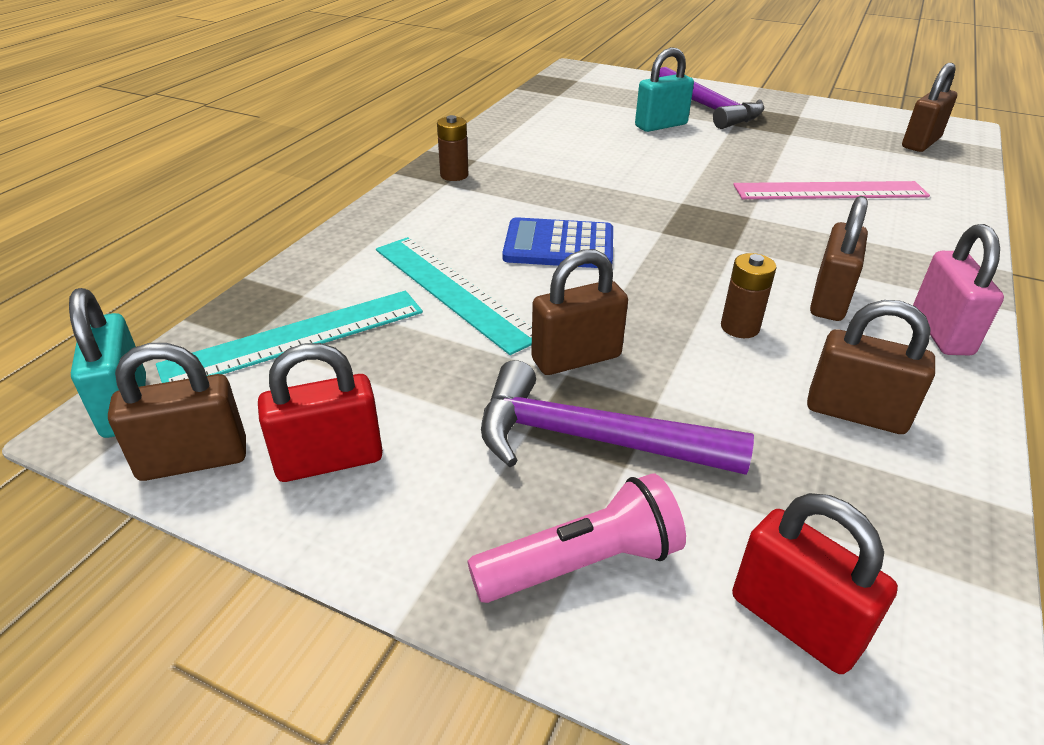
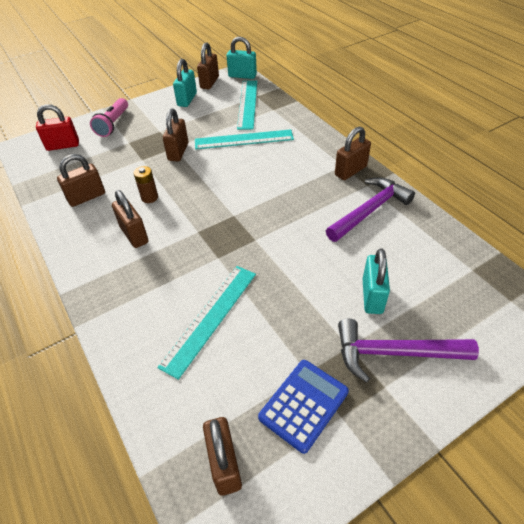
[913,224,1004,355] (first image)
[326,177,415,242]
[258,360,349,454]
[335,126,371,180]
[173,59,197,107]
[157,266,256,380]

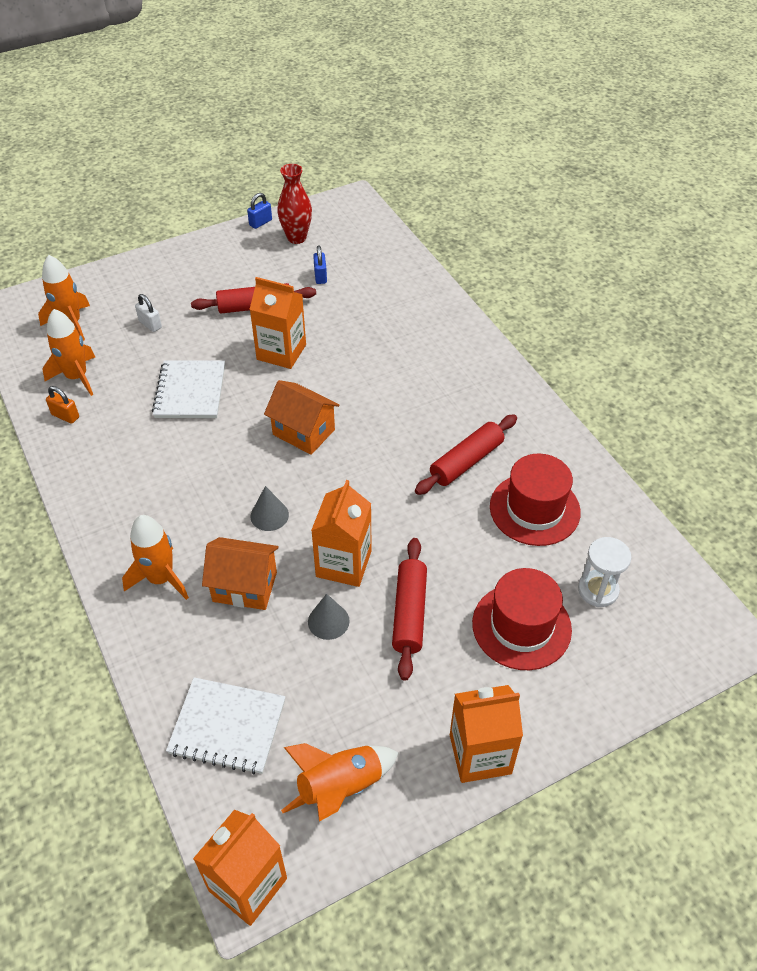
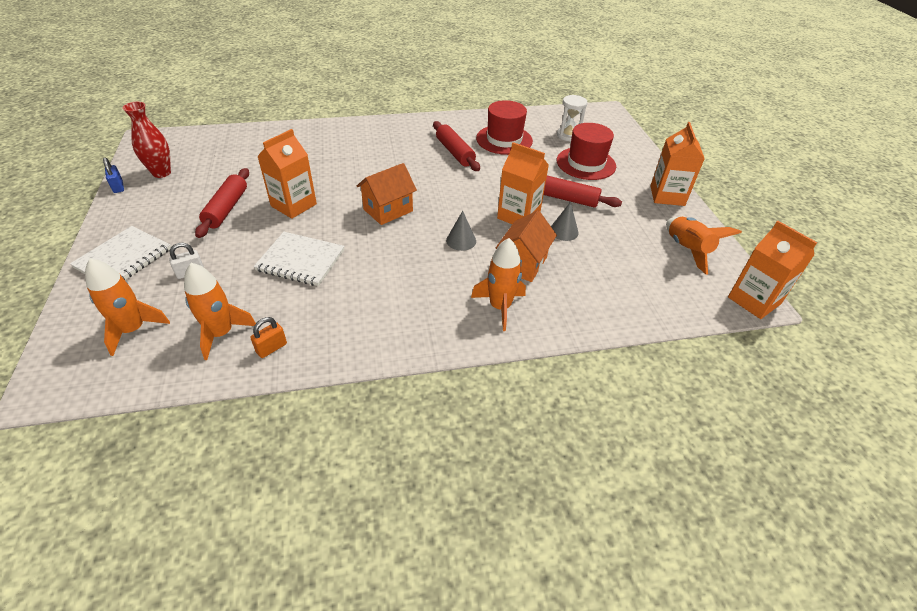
[313,246,327,284] (first image)
[70,226,171,280]

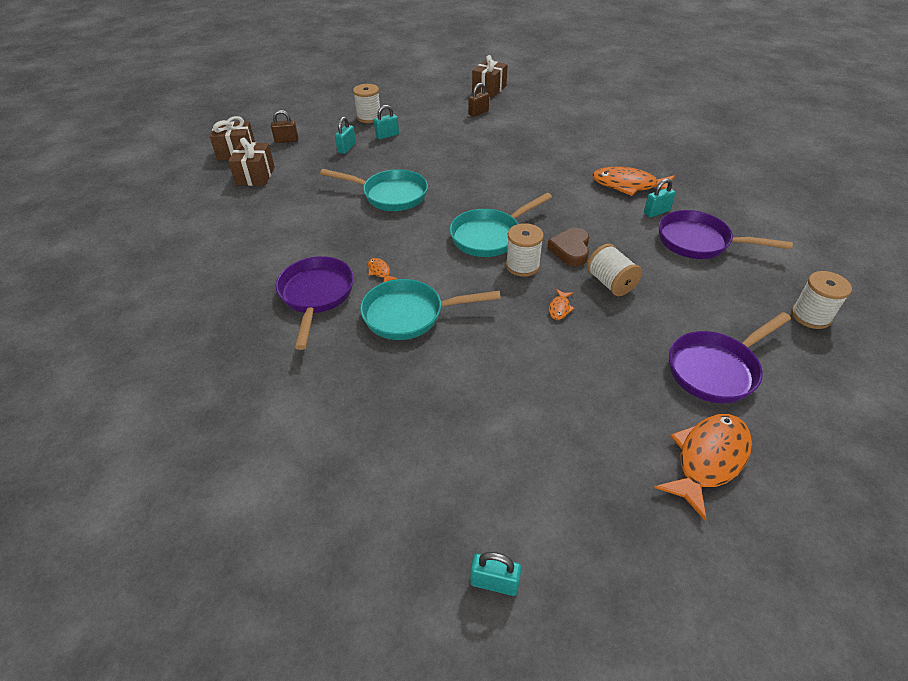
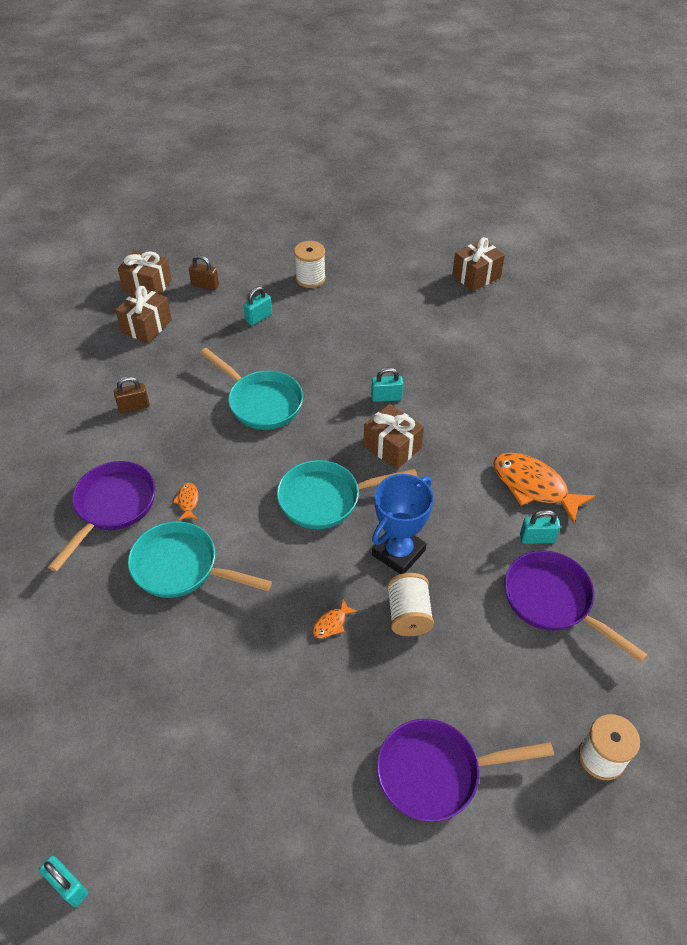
[506,223,544,277] (first image)
[654,414,752,521] (first image)
[364,404,424,469]
[371,367,403,402]
[114,376,150,413]
[372,474,434,574]

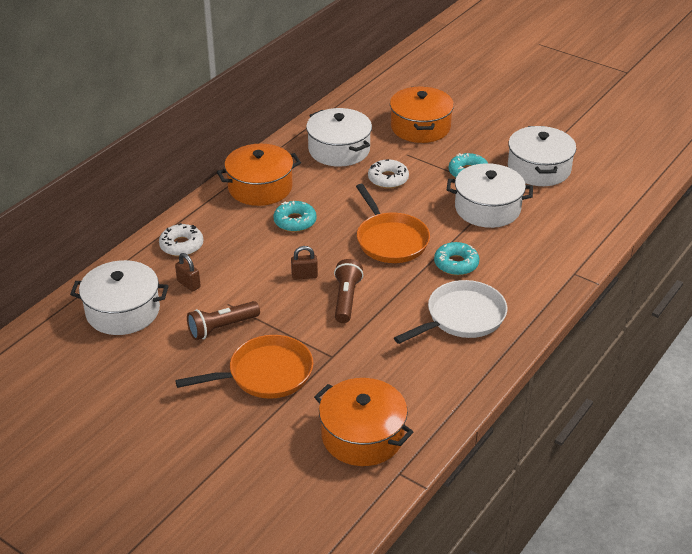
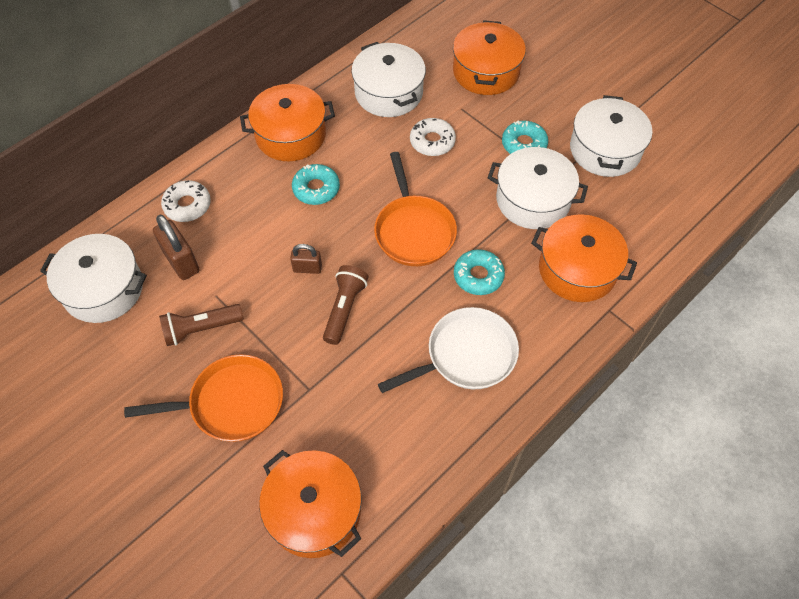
[531,214,637,302]
[153,215,200,280]

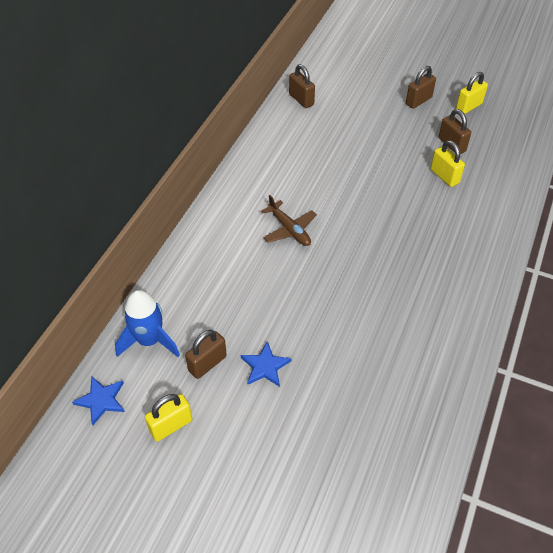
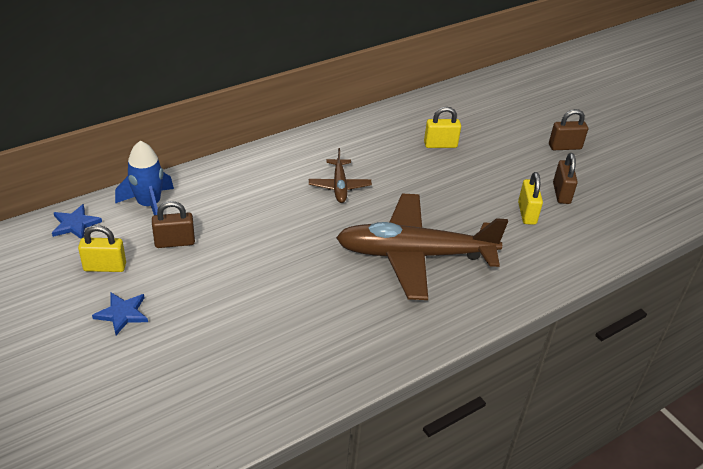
[289,64,315,108] (first image)
[336,194,508,300]
[92,293,148,335]
[424,107,461,148]

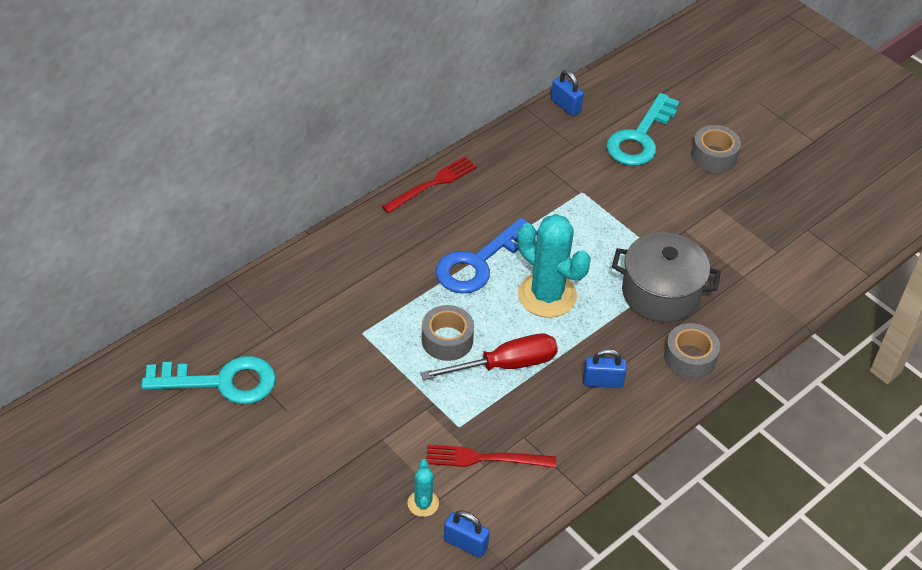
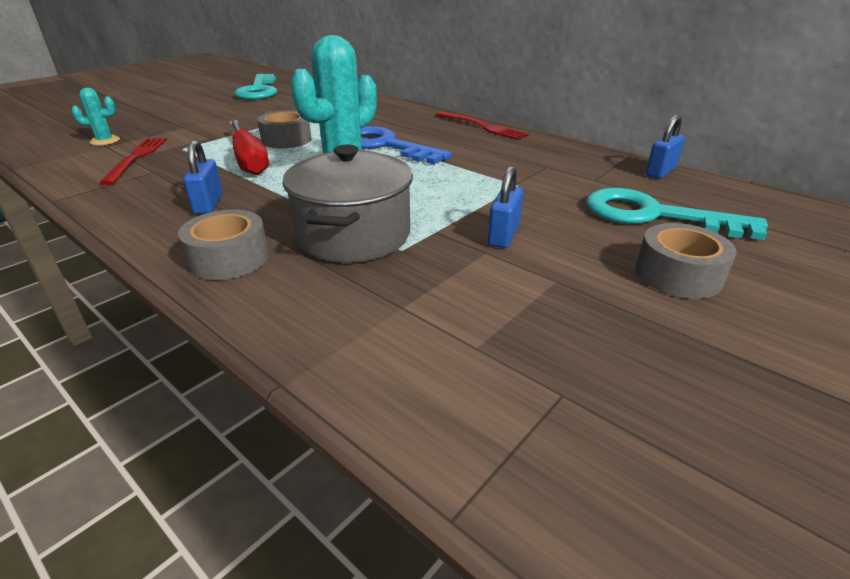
[488,166,524,248]

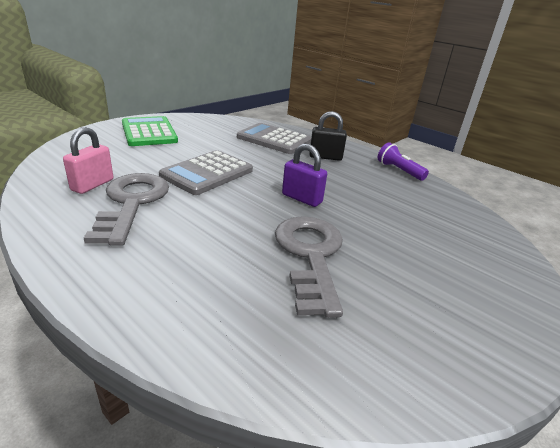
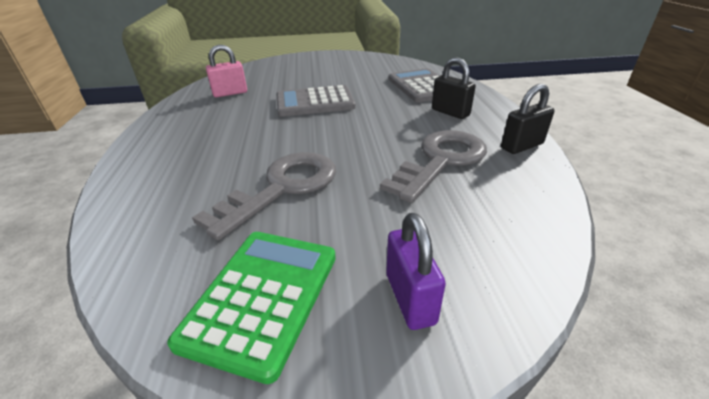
[380,130,487,203]
[167,232,336,384]
[386,213,446,330]
[501,84,555,154]

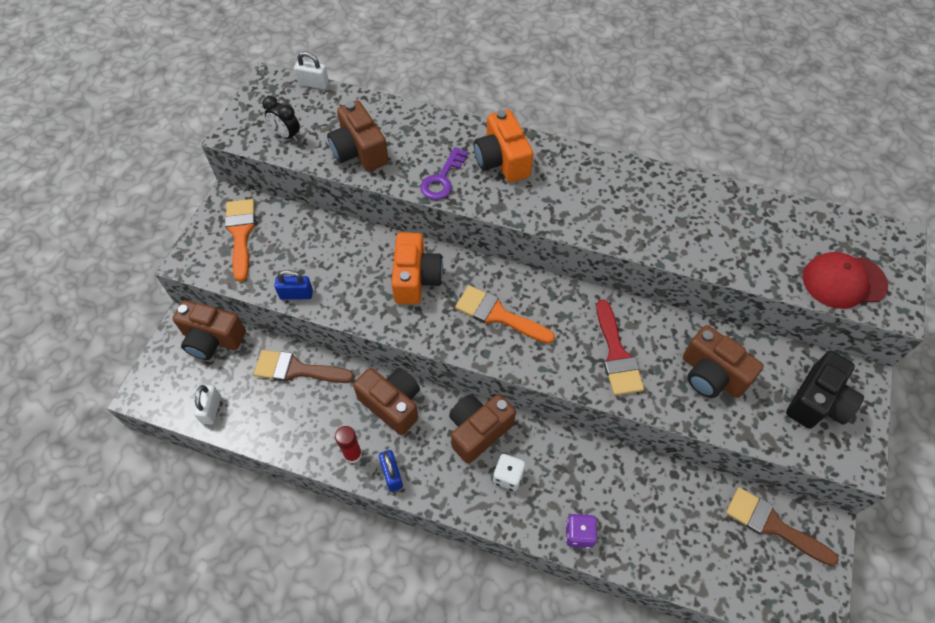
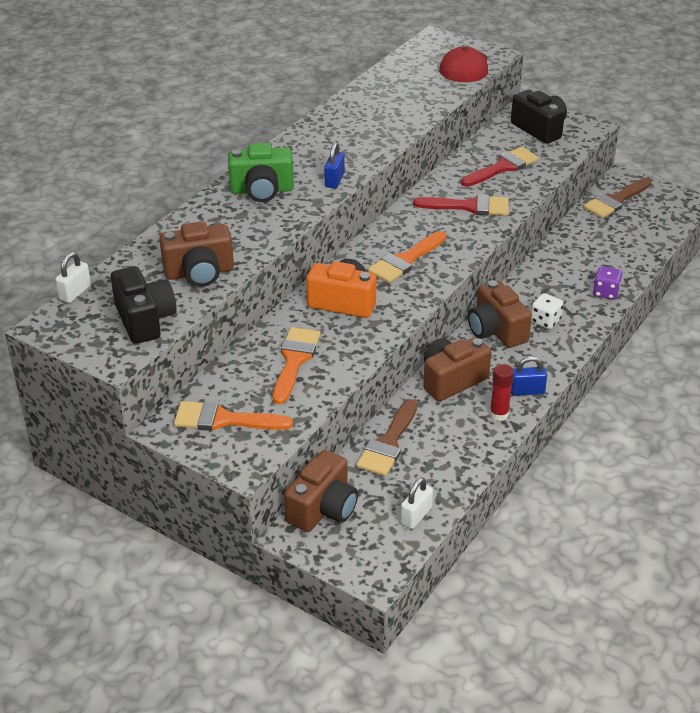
[420,147,468,200] (first image)
[273,327,321,404]
[325,142,345,188]
[111,266,177,344]
[461,147,539,187]
[228,143,294,202]
[400,477,433,529]

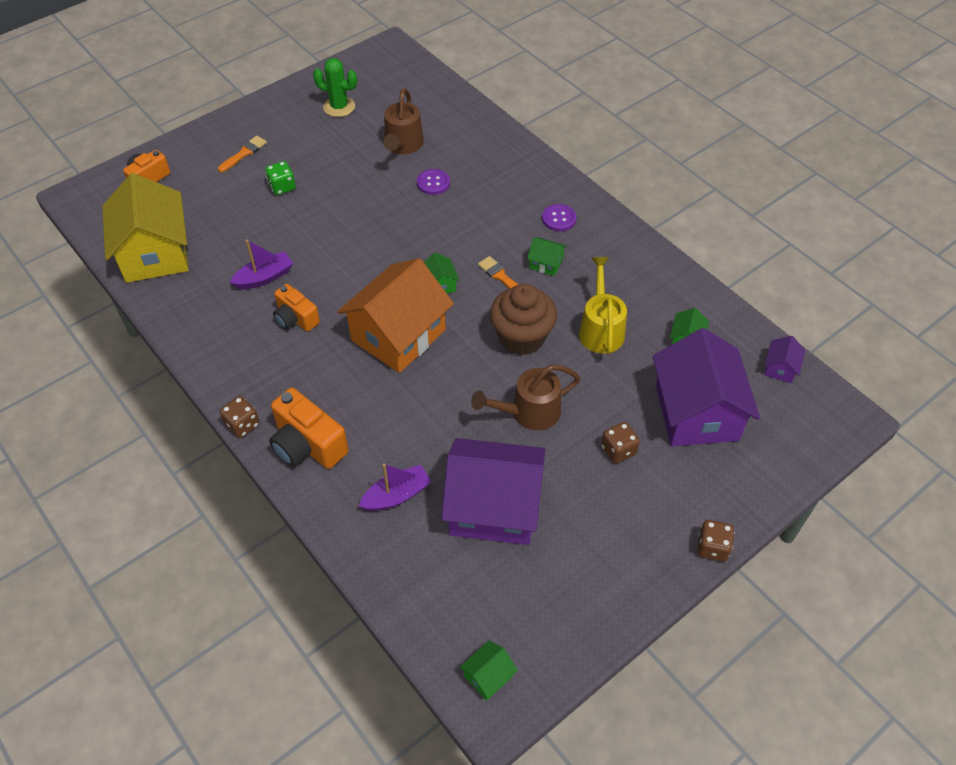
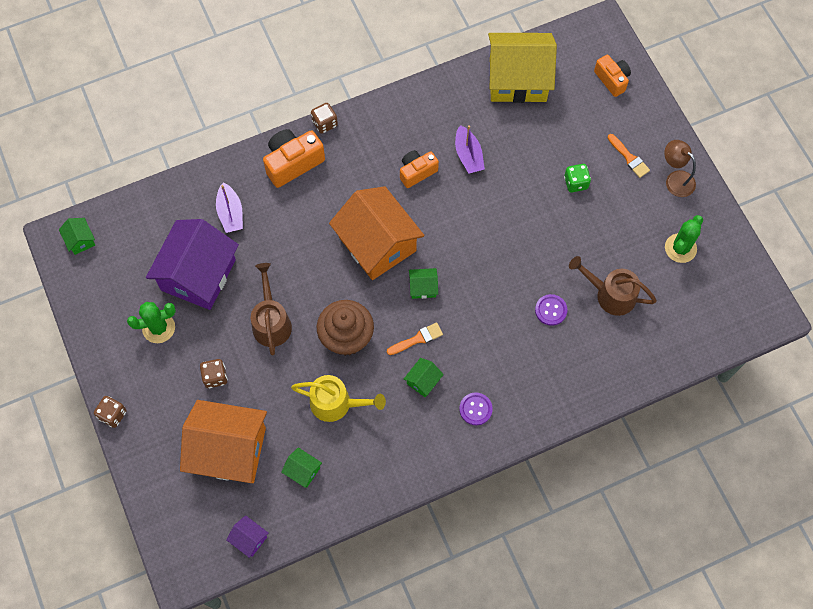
[127,302,176,343]
[664,140,696,197]
[180,400,267,483]

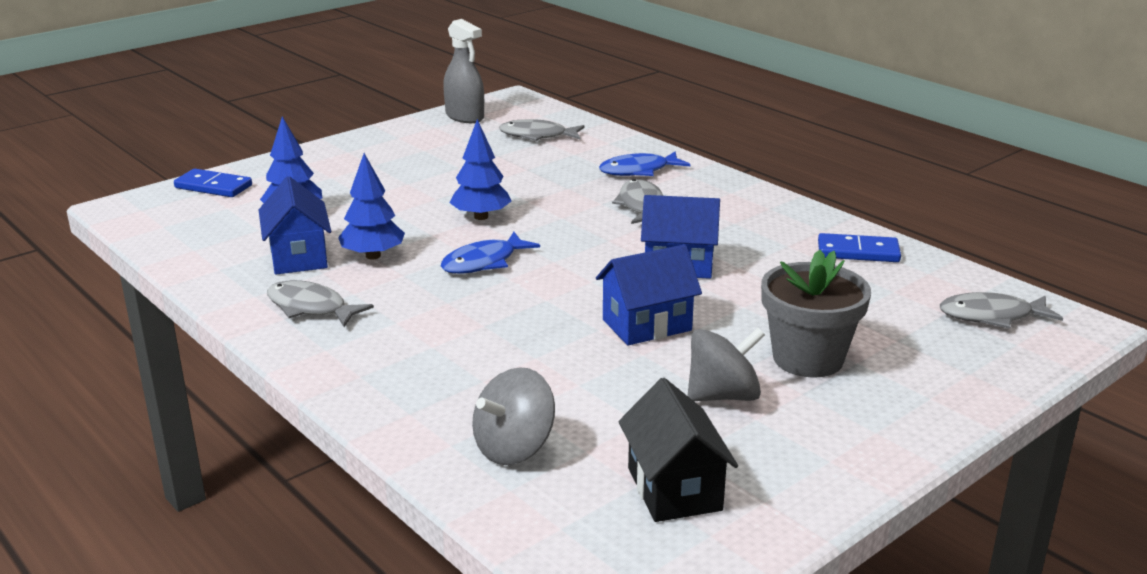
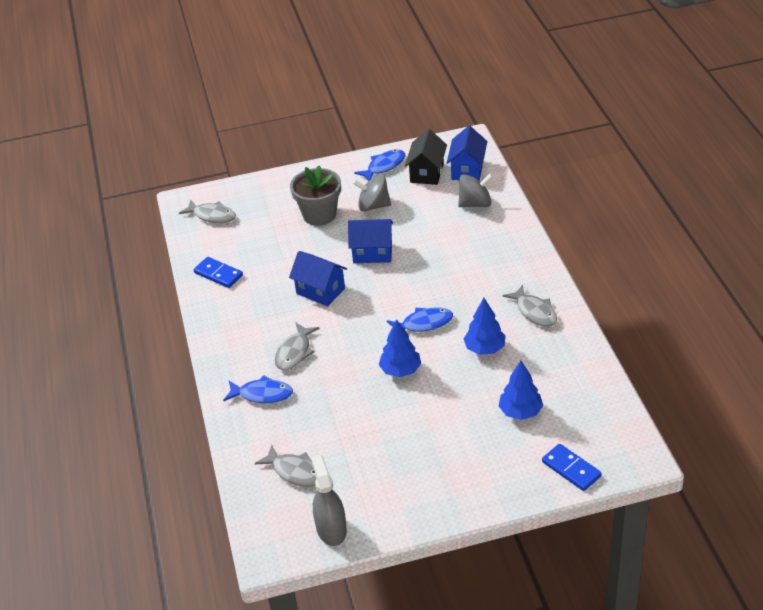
[354,149,405,181]
[447,126,488,181]

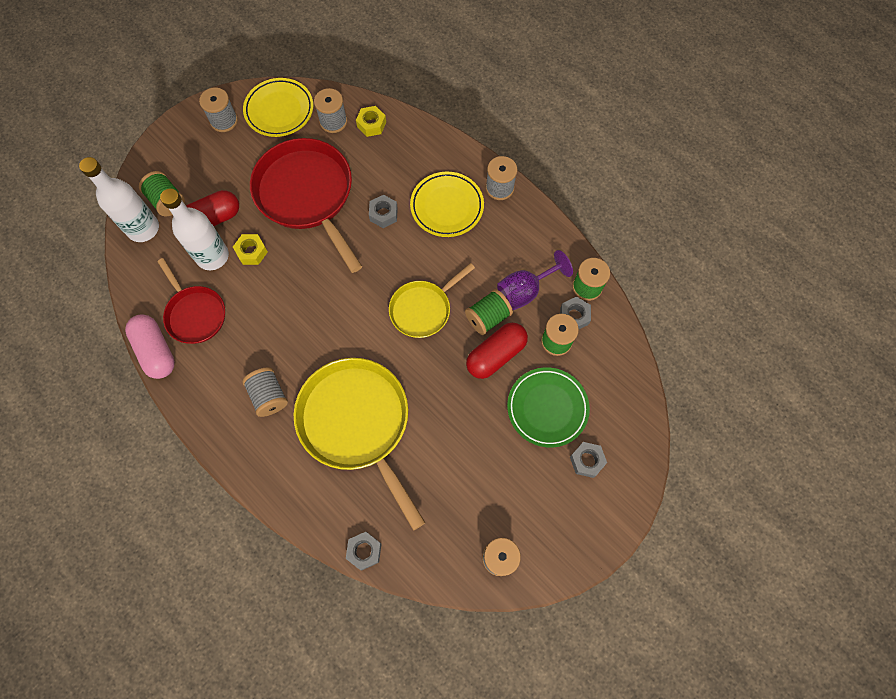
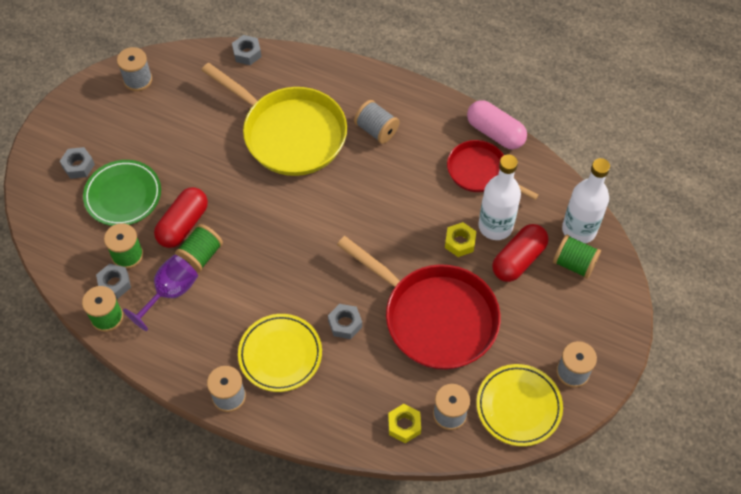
[389,263,475,338] (first image)

